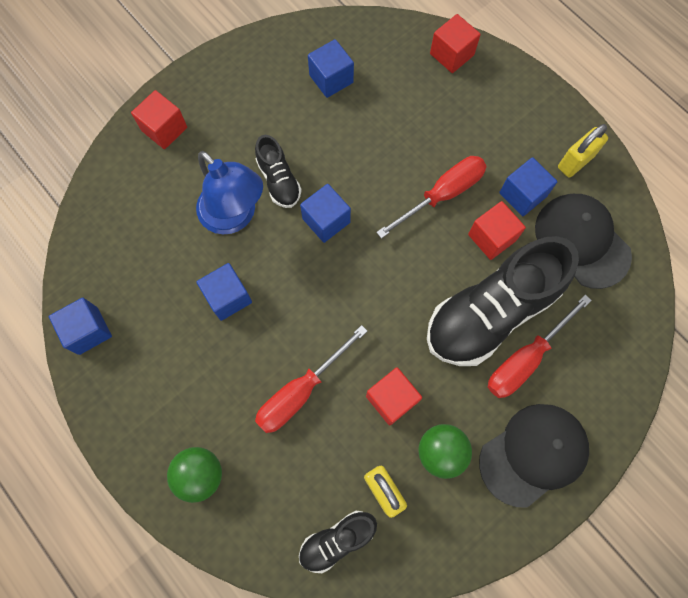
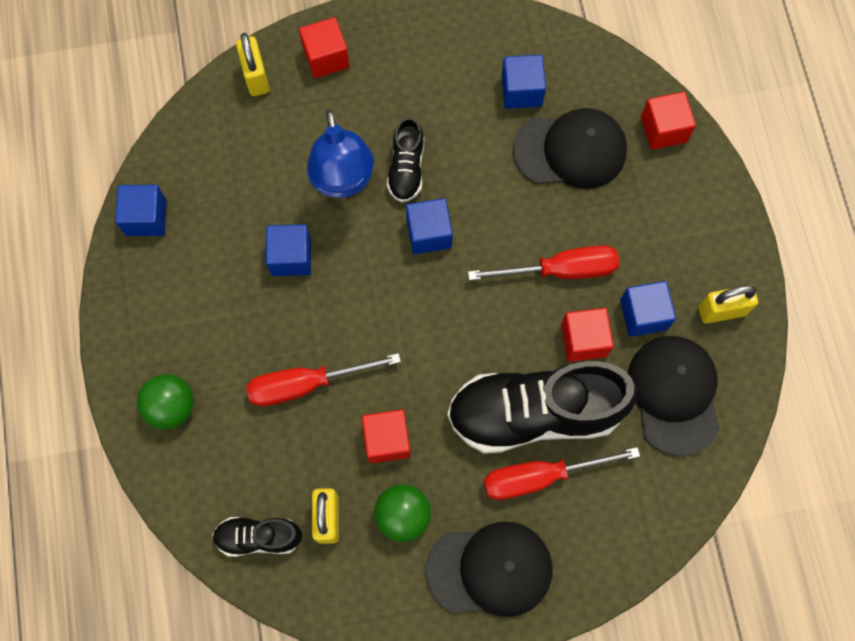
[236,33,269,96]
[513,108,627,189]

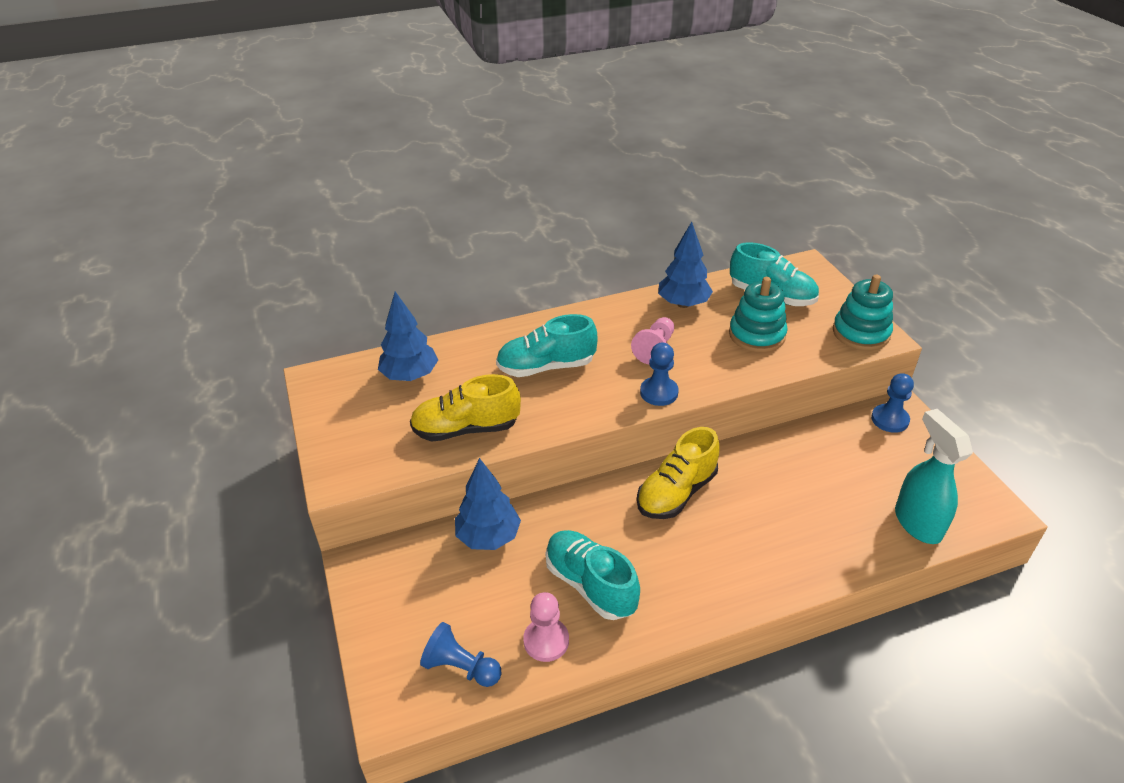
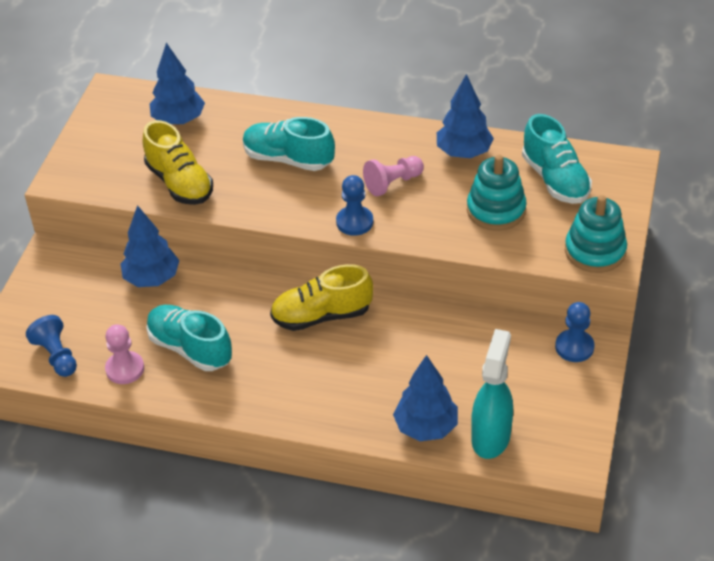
[393,355,458,441]
[143,120,213,205]
[146,305,232,371]

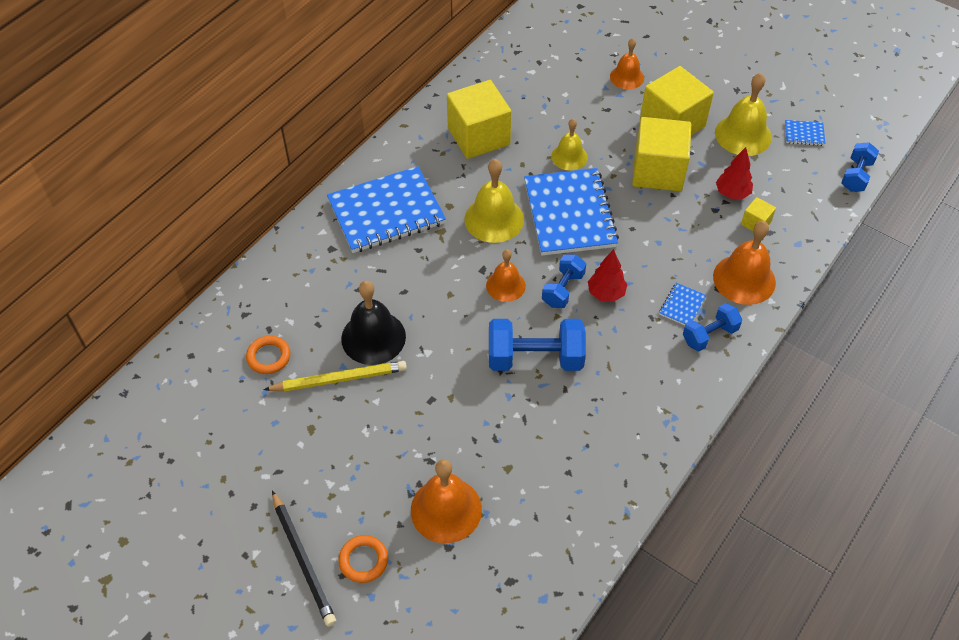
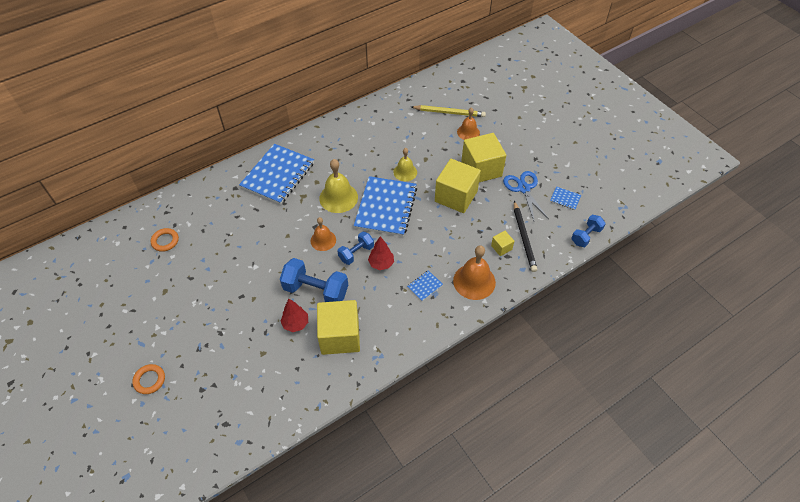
[341,281,406,365] (first image)
[411,459,482,543] (first image)
[683,303,742,351] (first image)
[411,105,486,117]
[514,201,537,272]
[317,300,360,355]
[281,299,308,332]
[503,171,549,221]
[239,144,314,205]

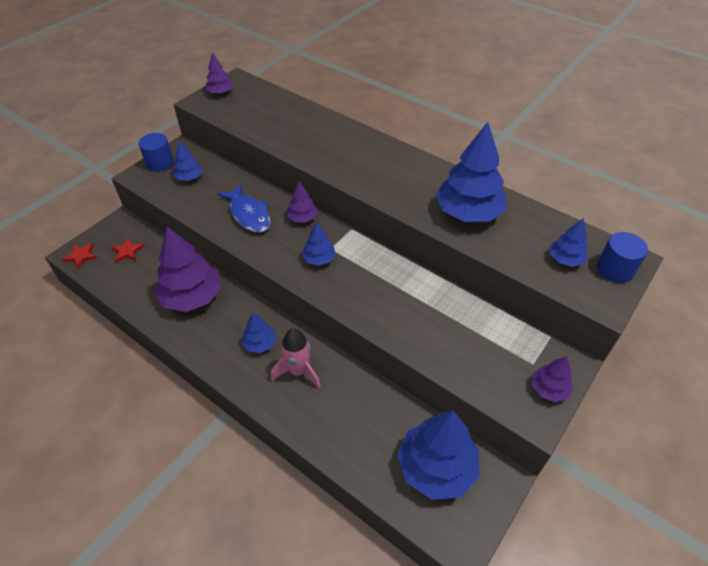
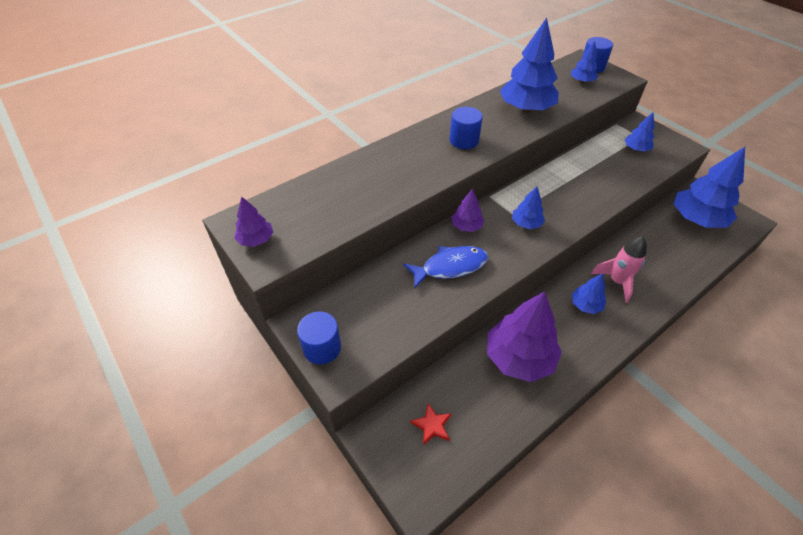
[62,243,97,269] (first image)
[532,356,573,402] (first image)
[450,107,483,149]
[624,112,654,152]

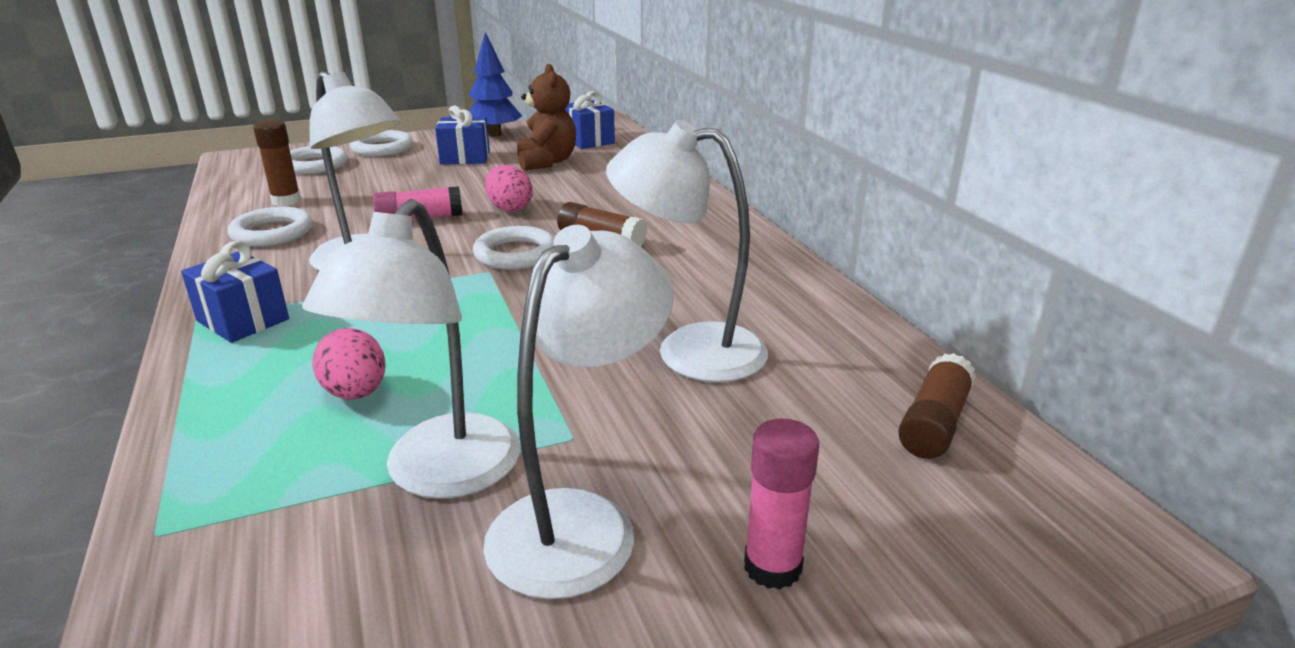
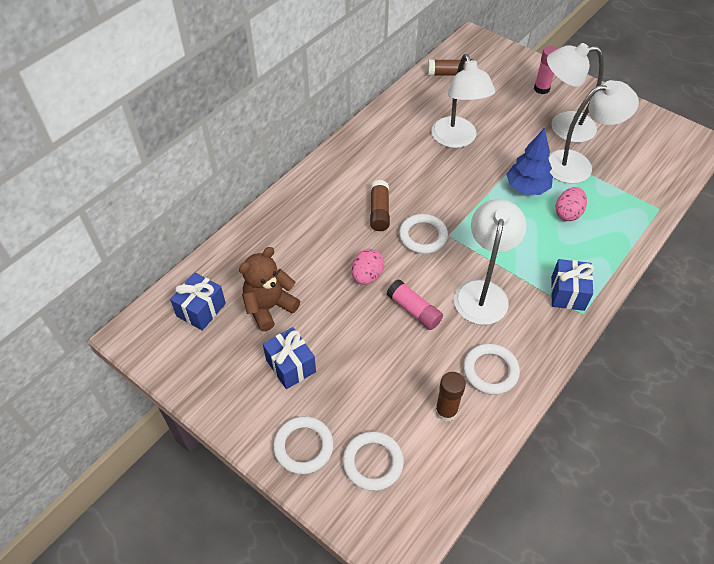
[506,128,553,195]

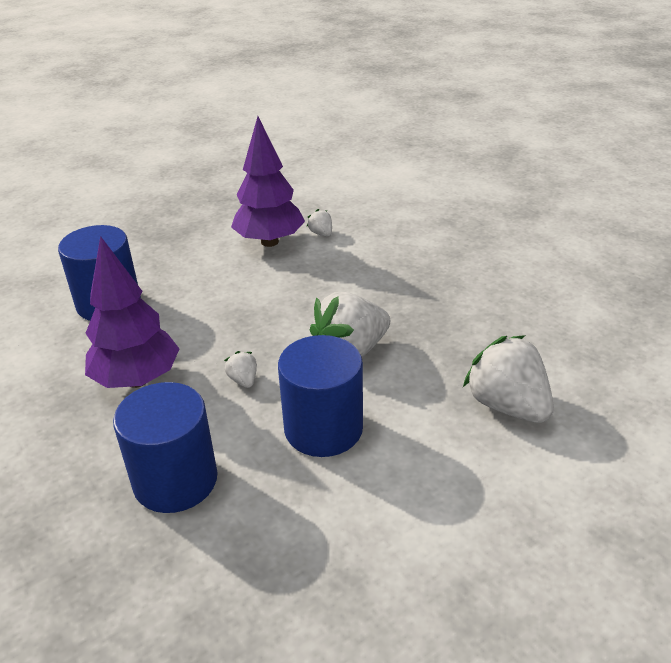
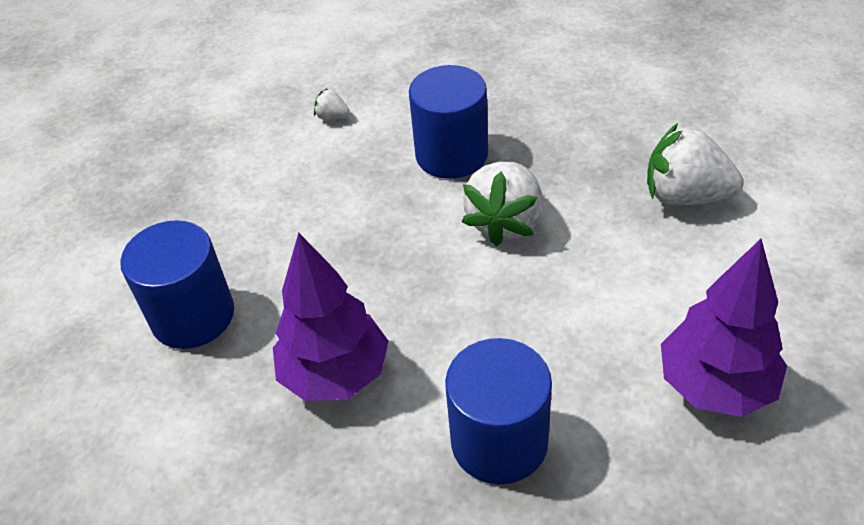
[224,351,257,388] (first image)
[661,239,787,417]
[409,65,488,179]

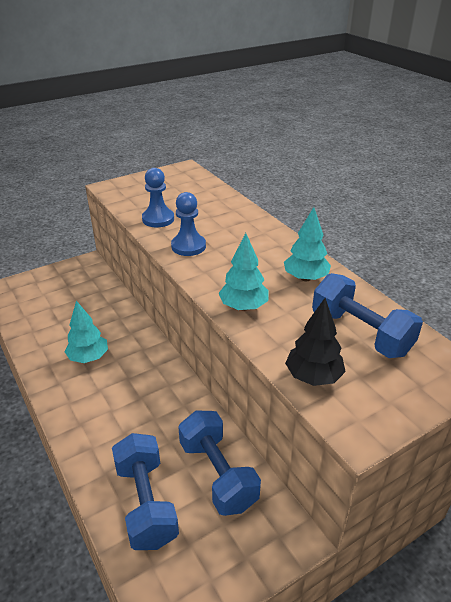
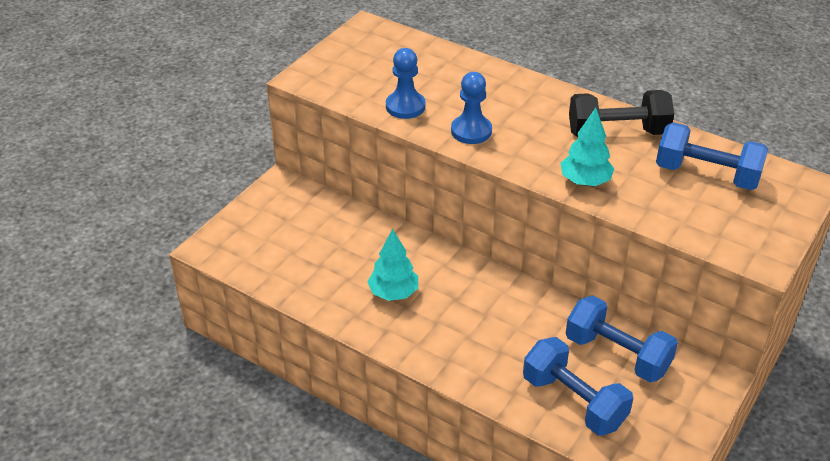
[285,298,346,386] (first image)
[569,90,674,137]

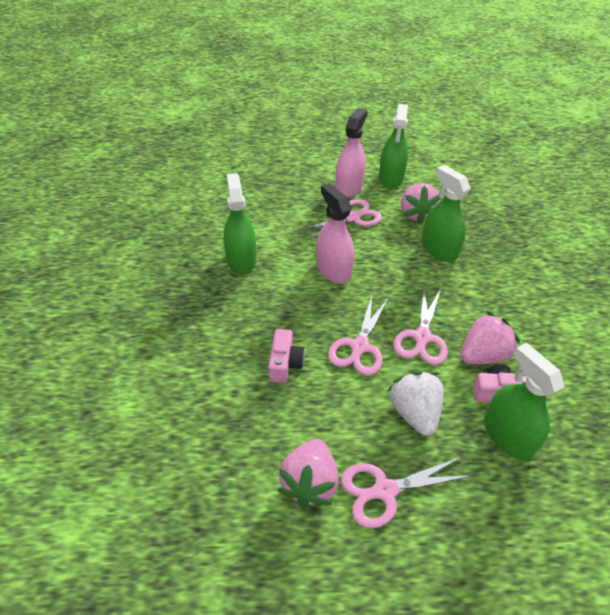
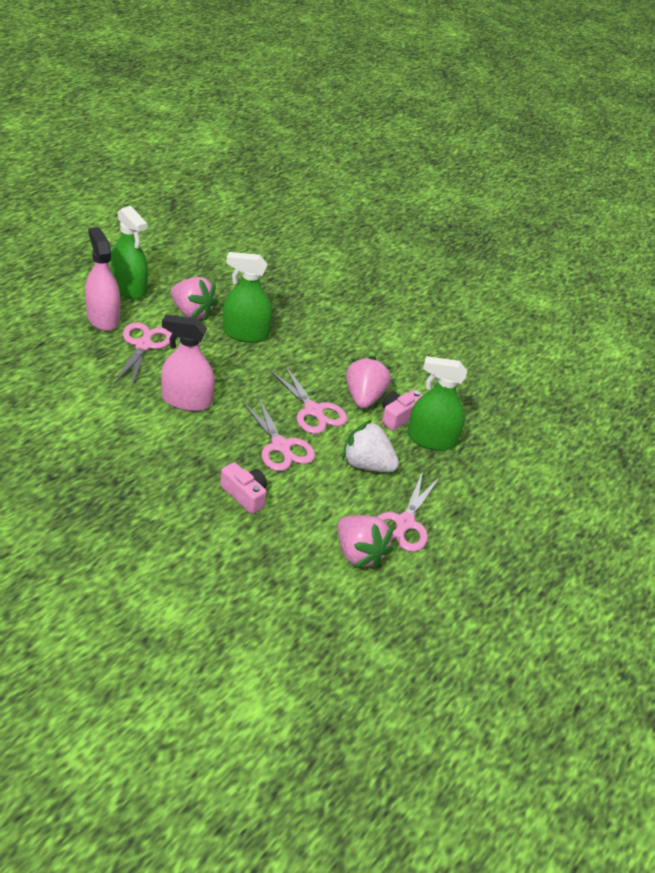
[223,173,256,274] (first image)

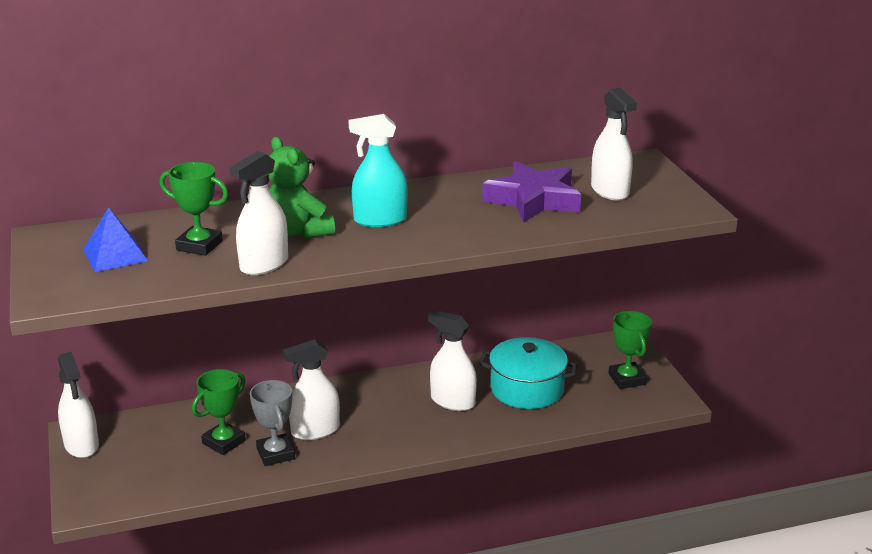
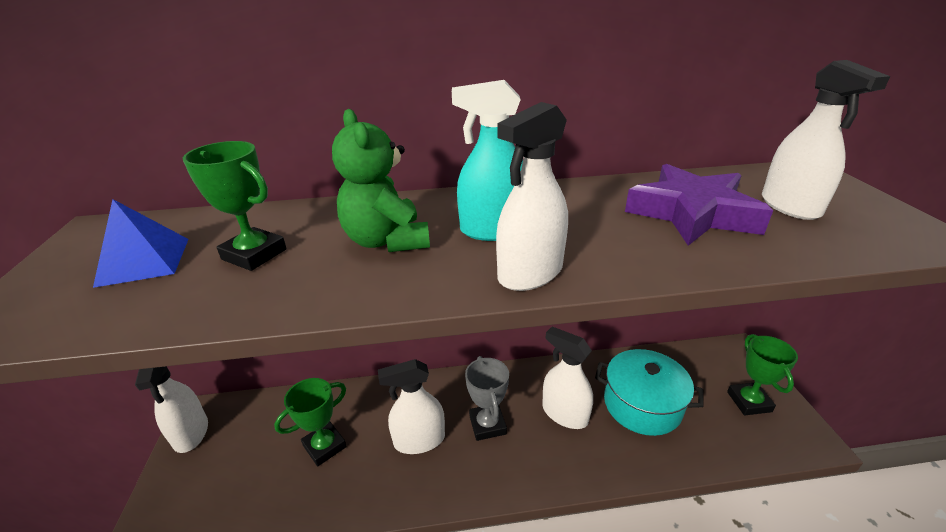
[496,102,568,291]
[465,356,509,441]

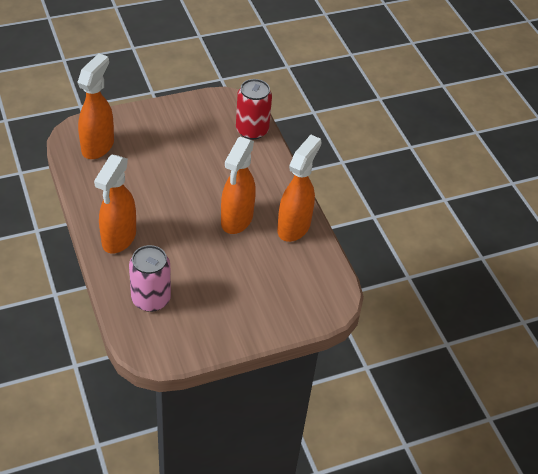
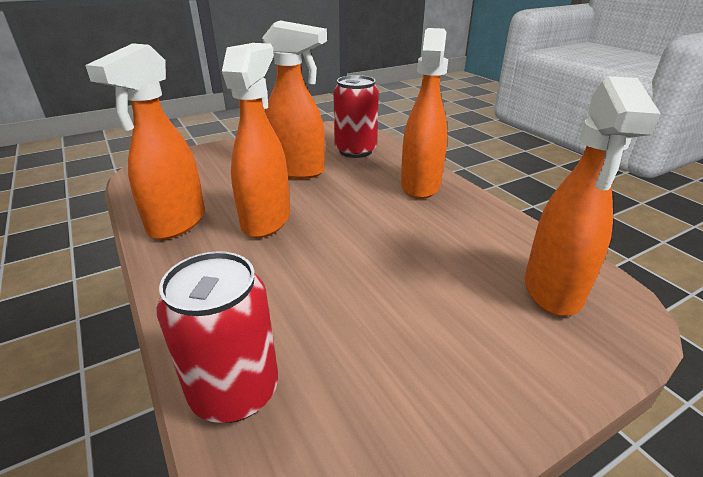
[262,20,327,179]
[333,75,379,158]

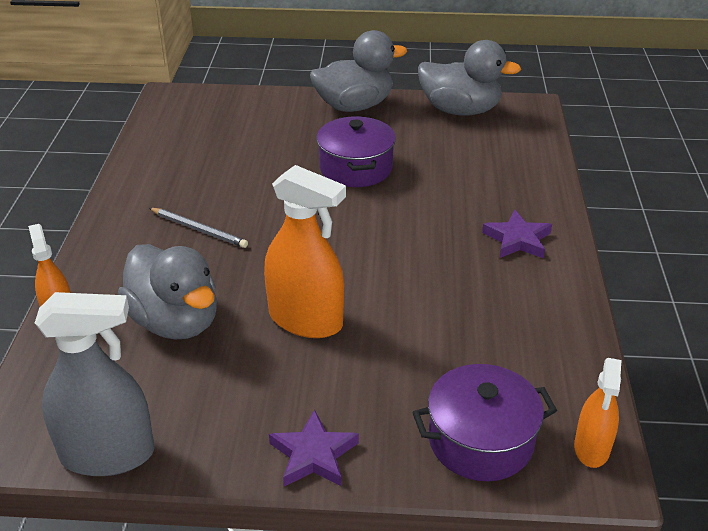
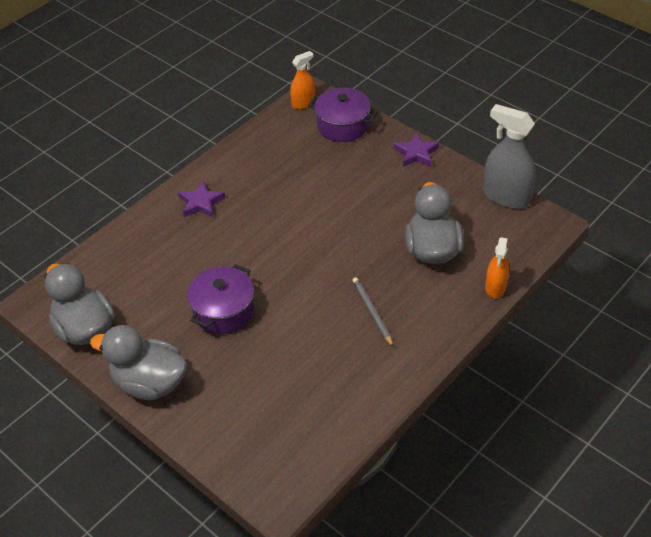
[264,165,346,338] (first image)

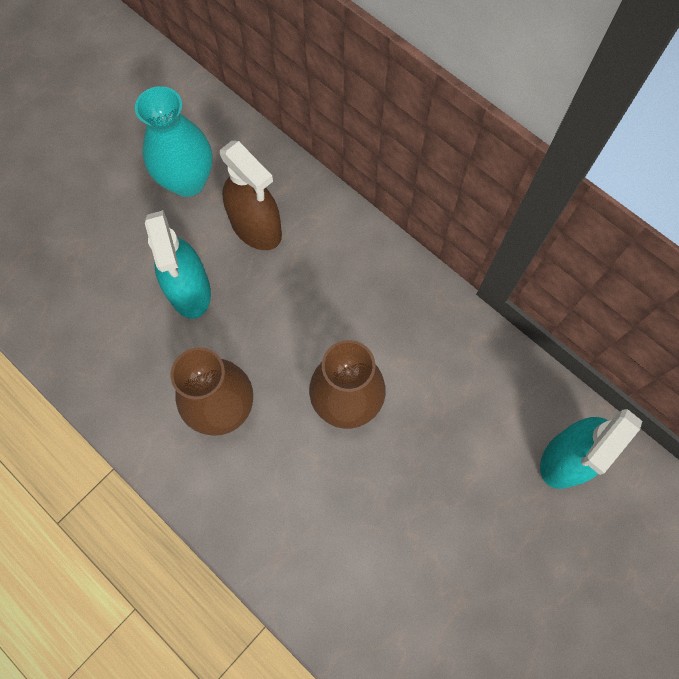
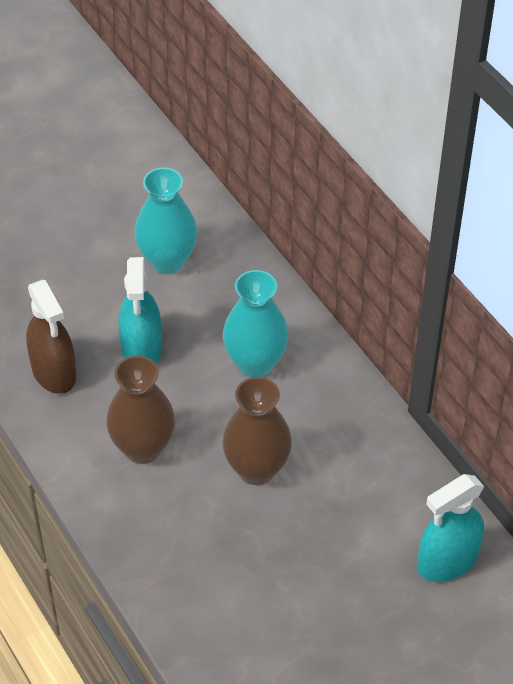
[223,270,289,377]
[26,280,76,394]

